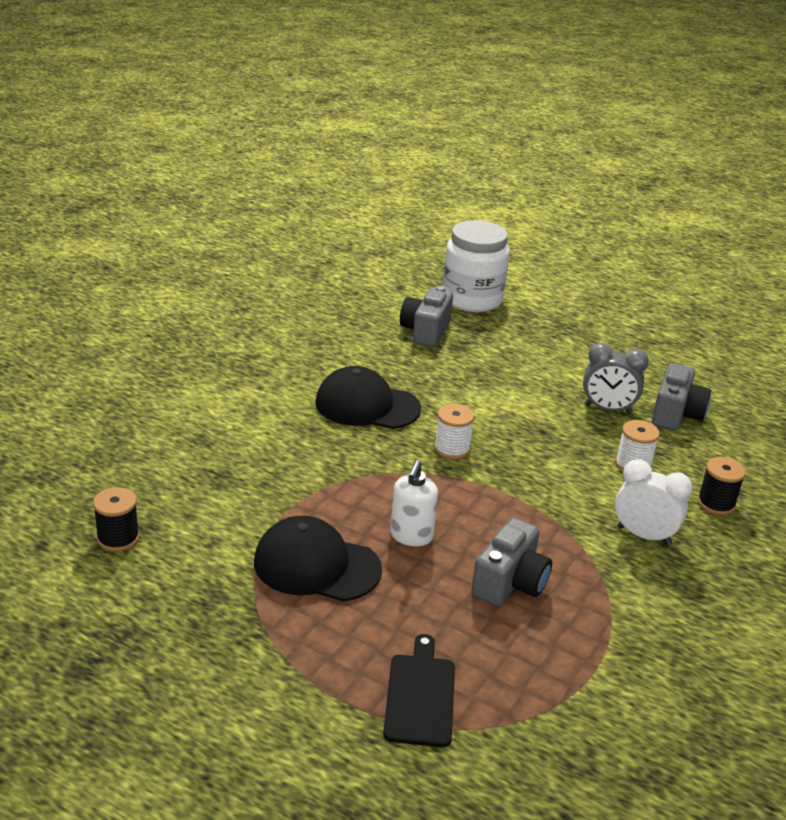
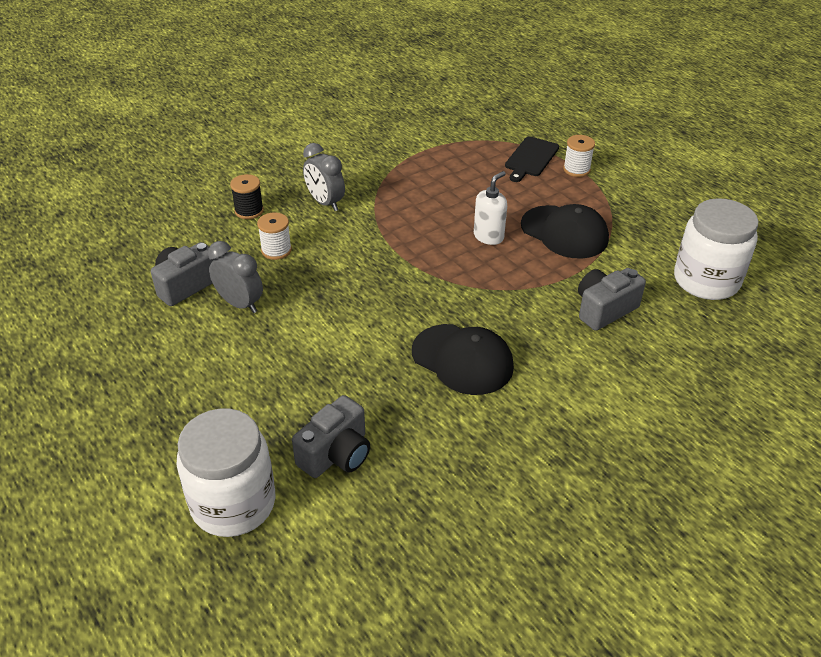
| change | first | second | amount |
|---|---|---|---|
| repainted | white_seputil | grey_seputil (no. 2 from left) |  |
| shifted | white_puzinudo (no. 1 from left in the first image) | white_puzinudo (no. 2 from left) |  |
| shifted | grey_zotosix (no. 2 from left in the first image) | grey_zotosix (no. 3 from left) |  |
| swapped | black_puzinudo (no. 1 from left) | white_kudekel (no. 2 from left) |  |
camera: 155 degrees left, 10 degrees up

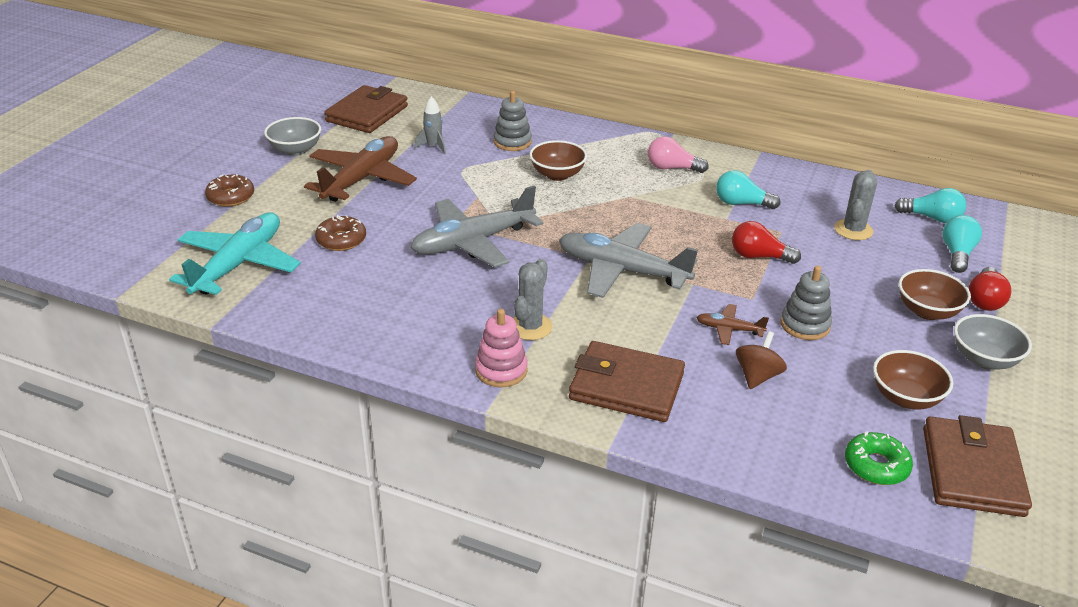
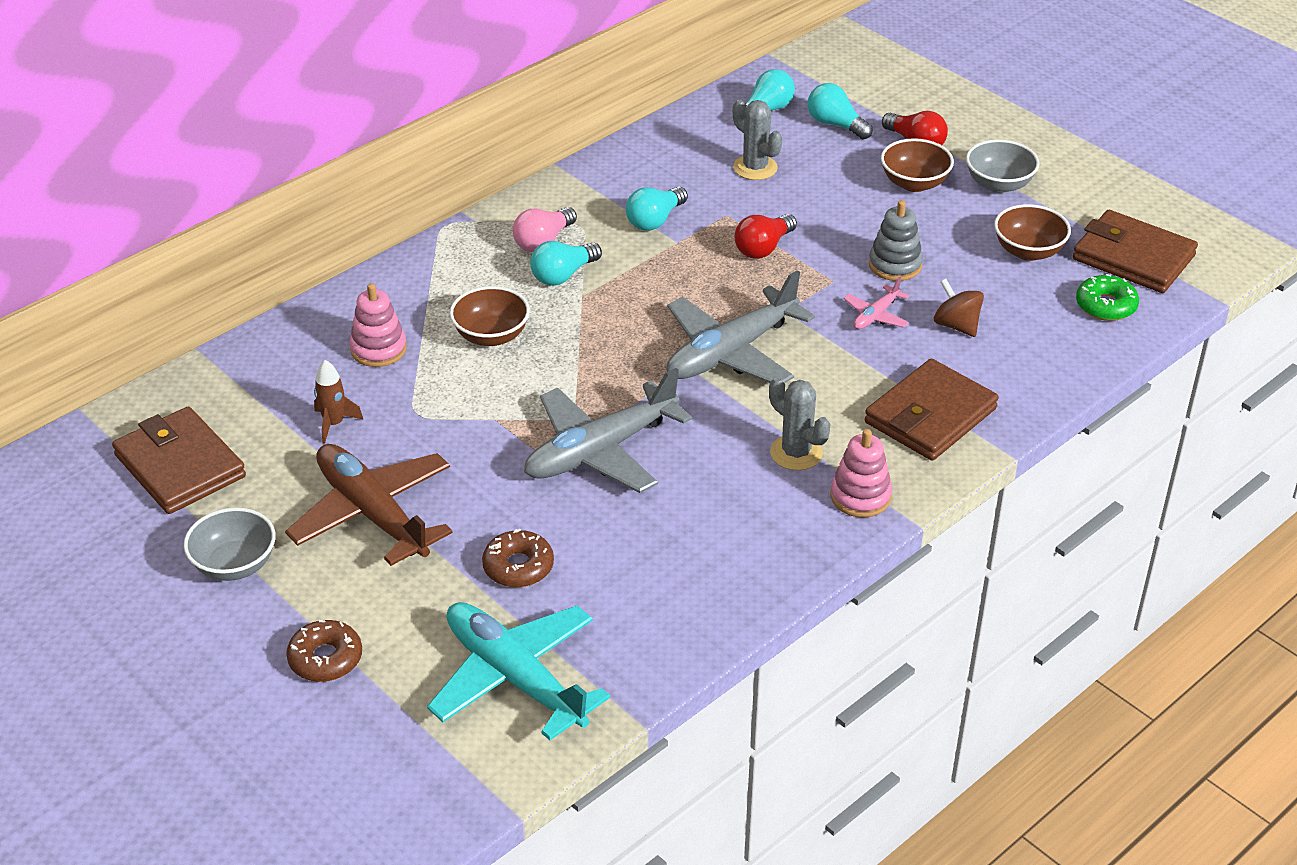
| change | first | second | amount |
|---|---|---|---|
| repainted | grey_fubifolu | brown_fubifolu |  |
| repainted | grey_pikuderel (no. 1 from left) | pink_pikuderel (no. 1 from left) |  |
| rotated | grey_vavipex (no. 1 from left) |  | 60 degrees clockwise |
| new |  | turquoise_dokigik (no. 1 from left) |  |
| repainted | brown_vavipex (no. 2 from left) | pink_vavipex |  |
camera: 65 degrees left, 5 degrees up

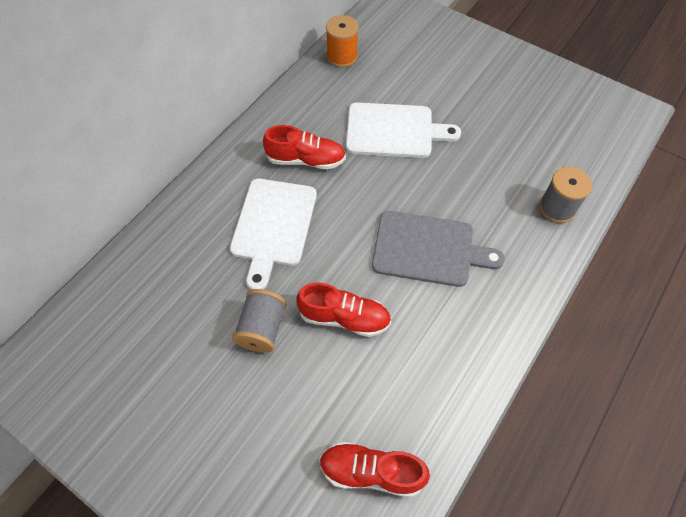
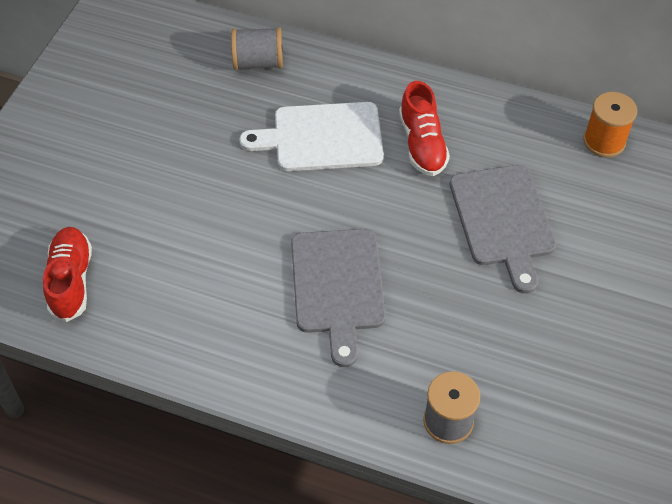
| change | first | second | amount |
|---|---|---|---|
| shifted | grey_puzinudo (no. 1 from left) |  |  |
| repainted | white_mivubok (no. 2 from left) | grey_mivubok (no. 2 from left) |  |
| gone | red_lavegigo (no. 2 from left) |  |  |
camera: 75 degrees right, 5 degrees down

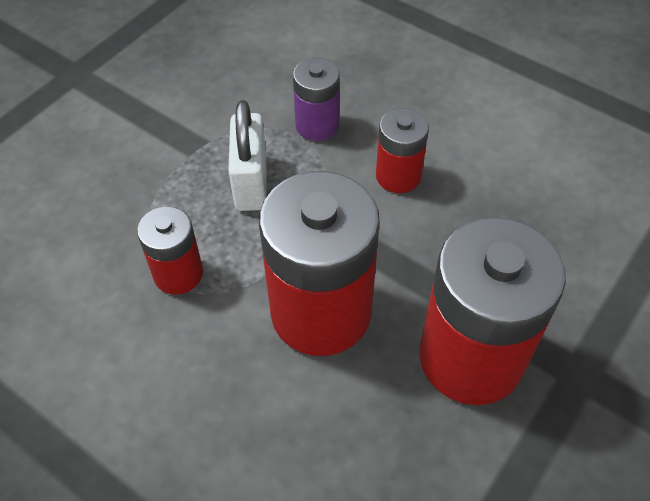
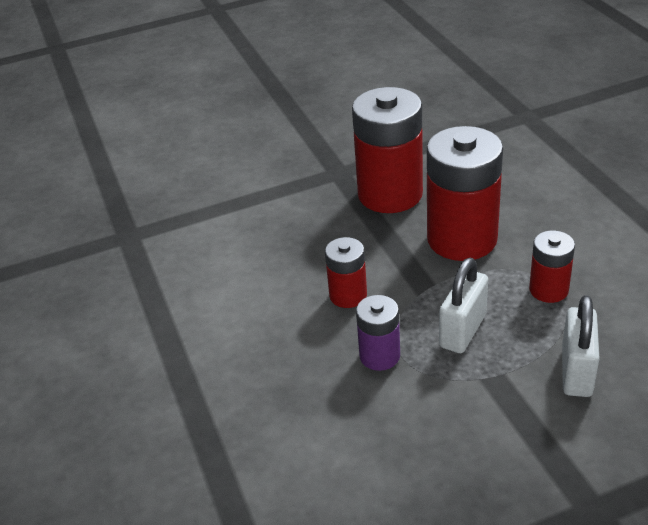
| change | first | second | amount |
|---|---|---|---|
| new |  | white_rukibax (no. 2 from left) |  |
camera: 145 degrees left, 15 degrees down

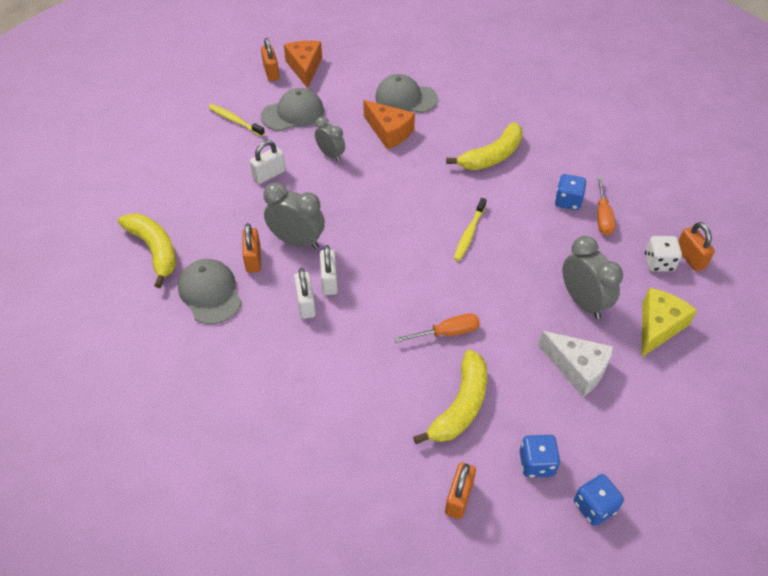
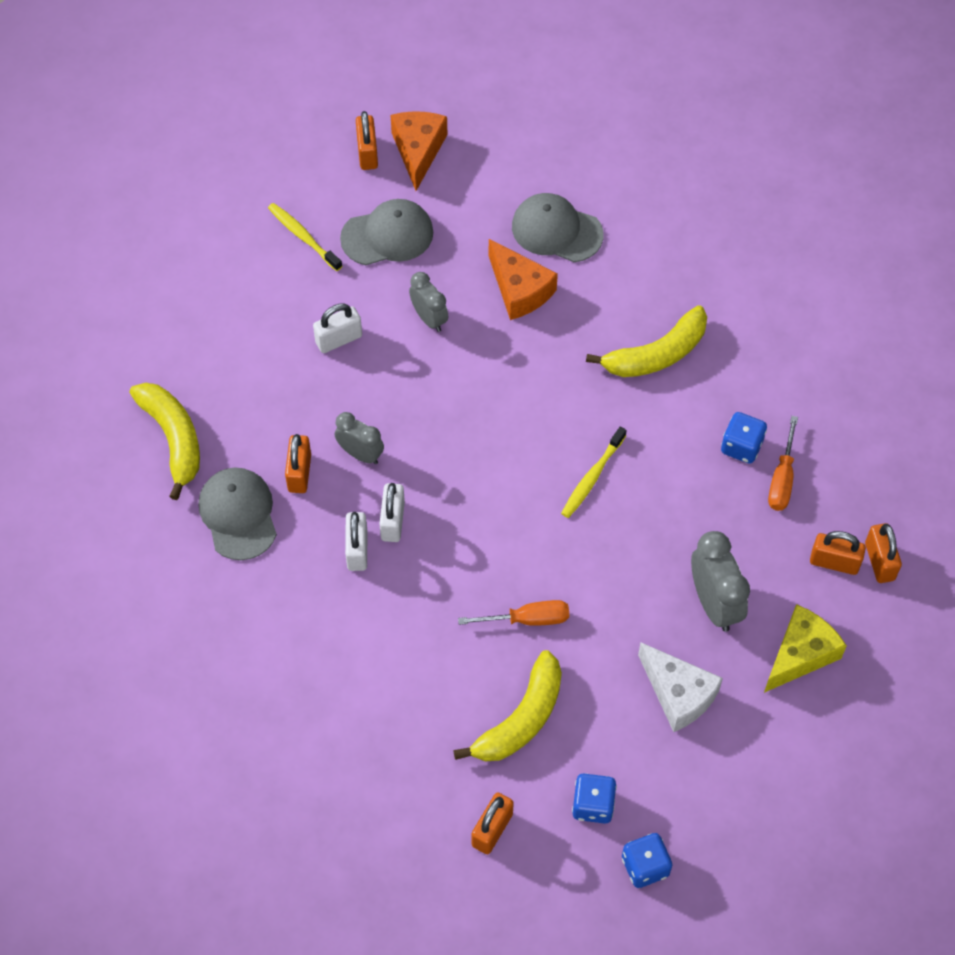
| change | first | second | amount |
|---|---|---|---|
| scaled | grey_seputil (no. 1 from left) |  | x0.64 |
| swapped | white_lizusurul | orange_rukibax (no. 4 from left) |  |
camera: 10 degrees right, 10 degrees up

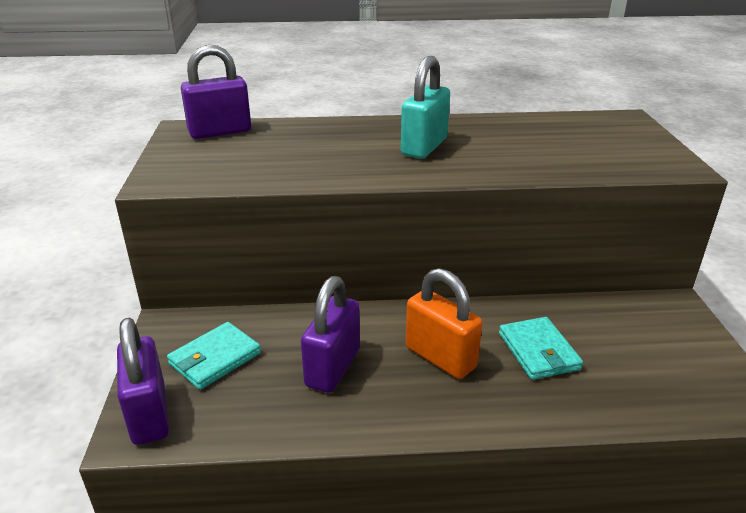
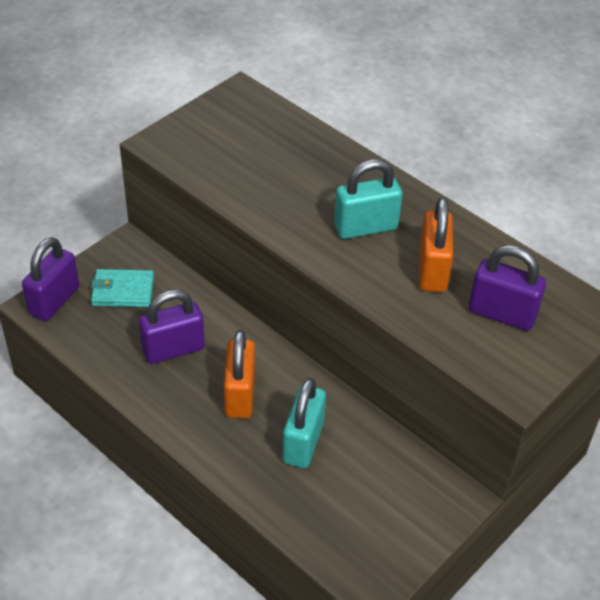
| change | first | second | amount |
|---|---|---|---|
| swapped | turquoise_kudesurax (no. 2 from left) | turquoise_rukibax (no. 1 from left) |  |
| new |  | orange_rukibax (no. 2 from left) |  |
| shifted | purple_rukibax (no. 2 from left in the first image) | purple_rukibax (no. 3 from left) |  |
camera: 45 degrees right, 15 degrees up

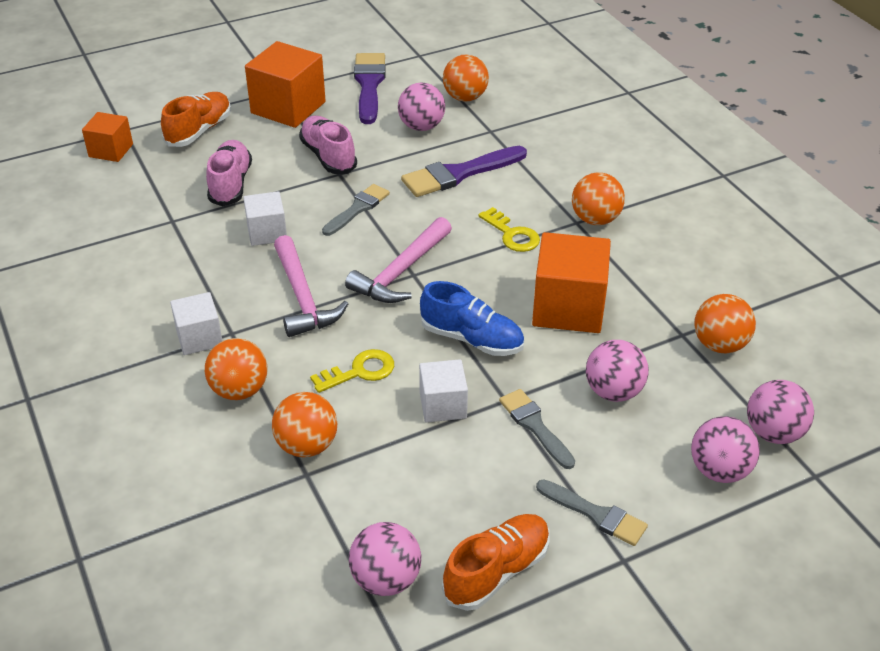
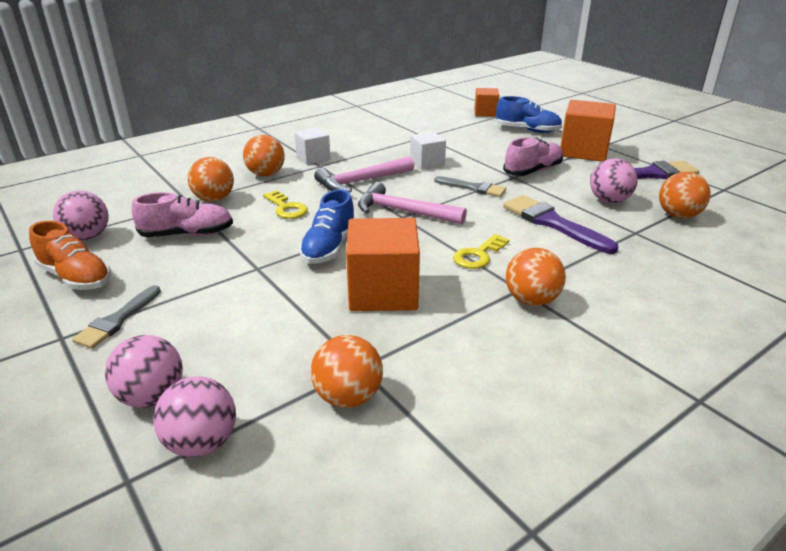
| change | first | second | amount |
|---|---|---|---|
| shifted | pink_lavegigo (no. 1 from left) |  |  |
| repainted | orange_lavegigo (no. 1 from left) | blue_lavegigo (no. 2 from left) |  |
| gone | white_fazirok (no. 3 from left) |  |  |
| gone | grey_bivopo (no. 2 from left) |  |  |
| gone | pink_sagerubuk (no. 3 from left) |  |  |
camera: 80 degrees right, 10 degrees down

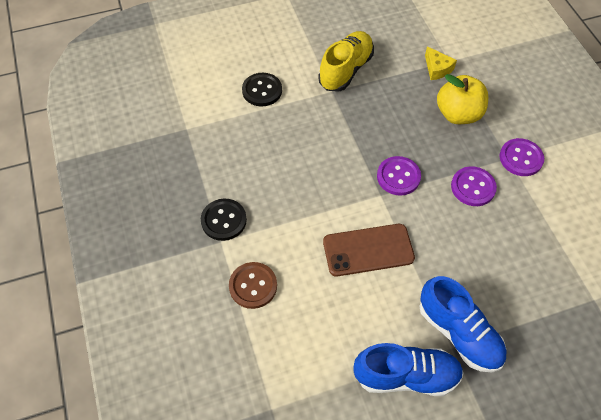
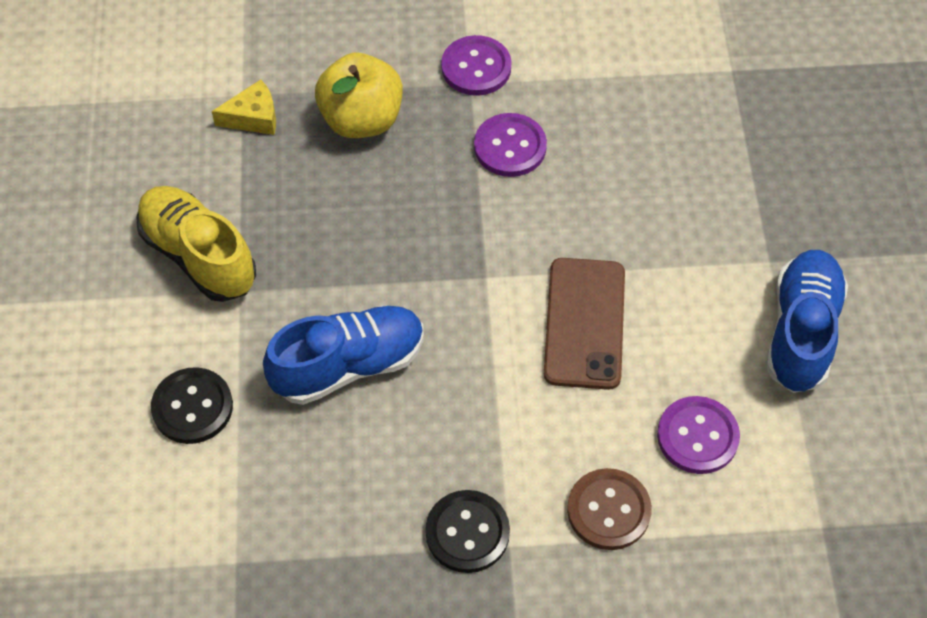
| change | first | second | amount |
|---|---|---|---|
| shifted | blue_lavegigo (no. 2 from left in the first image) | blue_lavegigo (no. 1 from left) |  |
| shifted | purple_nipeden (no. 1 from left in the first image) | purple_nipeden (no. 3 from left) |  |
camera: 75 degrees left, 0 degrees up

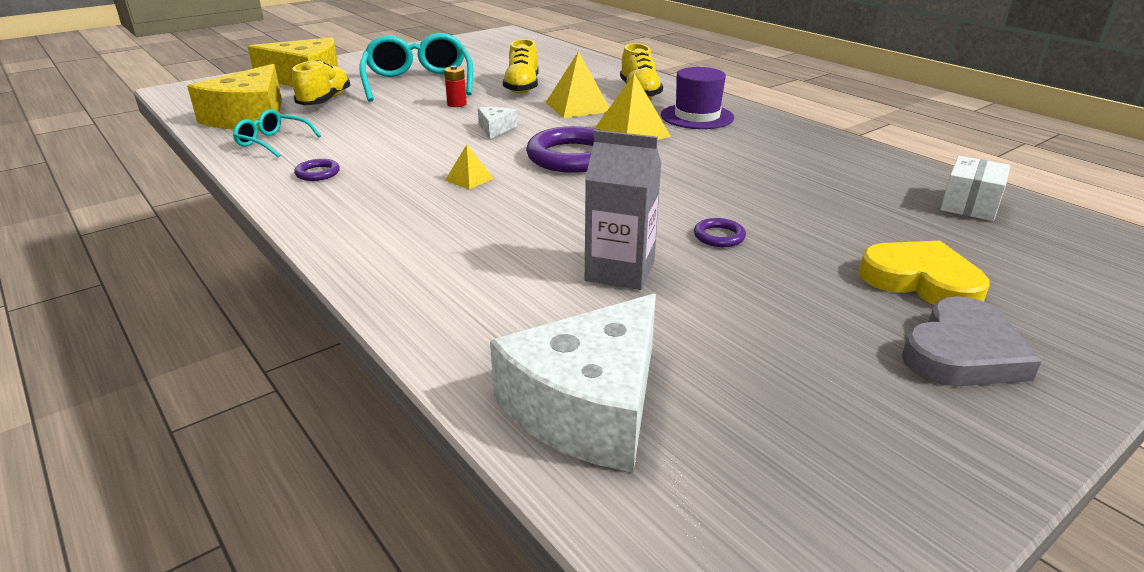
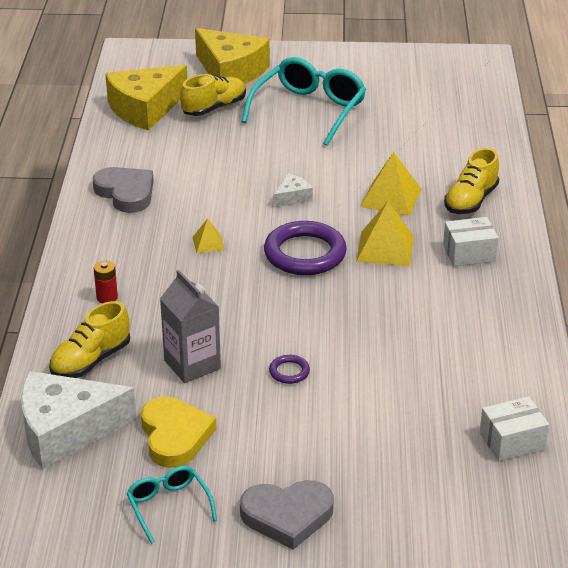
| change | first | second | amount |
|---|---|---|---|
| shifted | yellow_lavegigo (no. 2 from left in the first image) | yellow_lavegigo (no. 1 from left) |  |
| swapped | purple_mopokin (no. 1 from left) | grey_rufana (no. 1 from left) |  |
| shifted | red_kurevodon |  |  |
| shifted | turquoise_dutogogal (no. 1 from left) |  |  |
| shifted | yellow_rufana |  |  |
| swapped | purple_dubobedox | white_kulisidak (no. 1 from left) |  |
camera: 40 degrees right, 5 degrees up

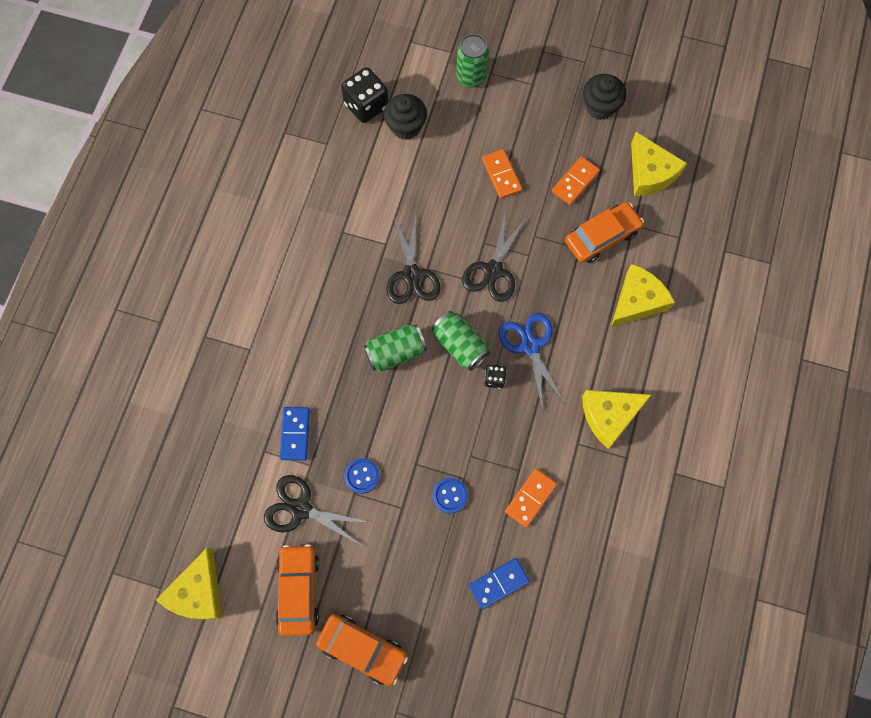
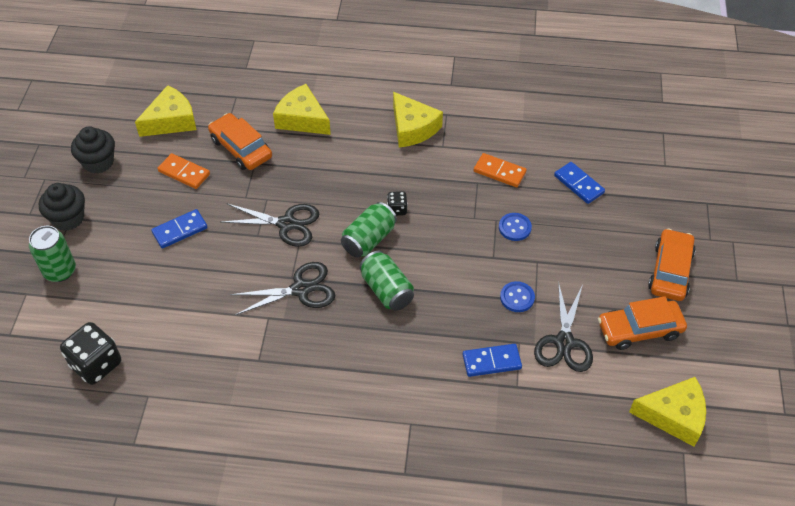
| change | first | second | amount |
|---|---|---|---|
| shifted | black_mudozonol (no. 1 from left) |  |  |
| repainted | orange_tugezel (no. 1 from left) | blue_tugezel (no. 1 from left) |  |
| gone | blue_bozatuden |  |  |
camera: 100 degrees left, 20 degrees down

